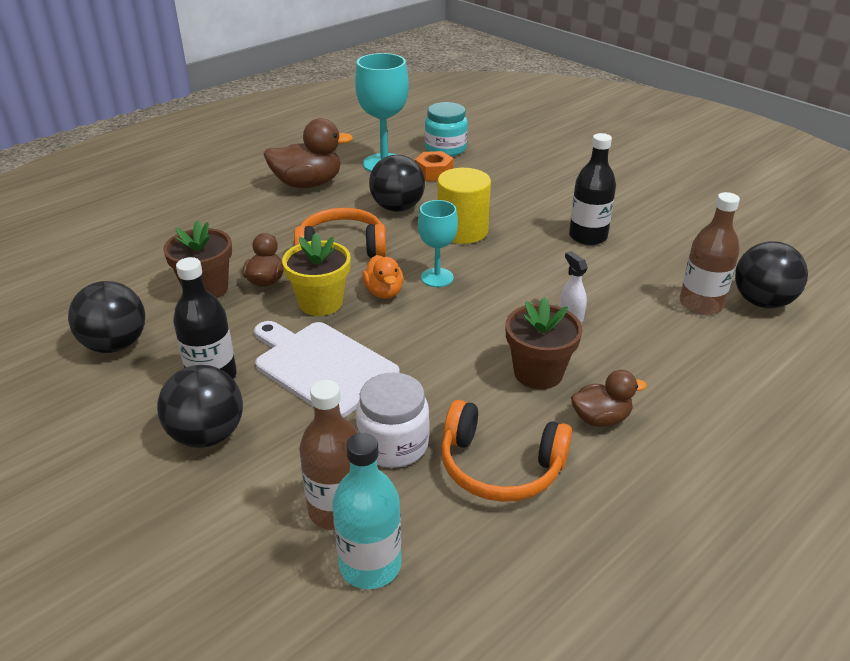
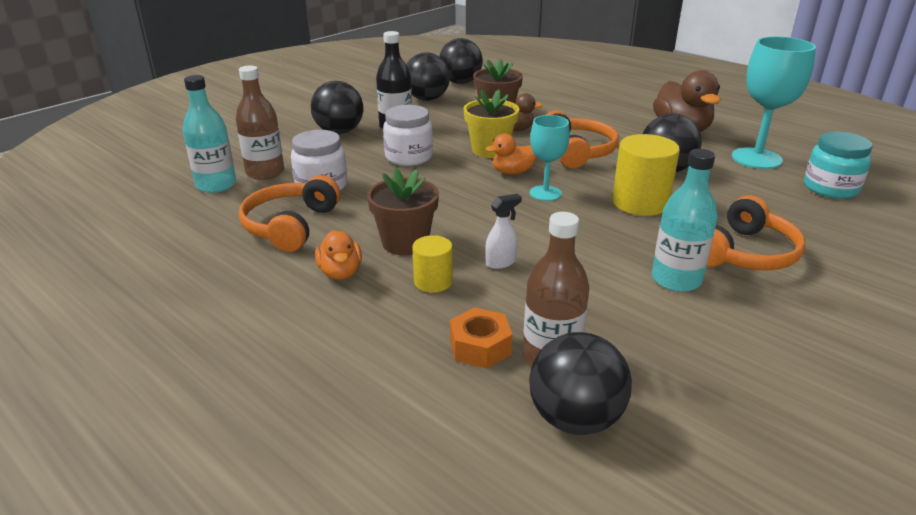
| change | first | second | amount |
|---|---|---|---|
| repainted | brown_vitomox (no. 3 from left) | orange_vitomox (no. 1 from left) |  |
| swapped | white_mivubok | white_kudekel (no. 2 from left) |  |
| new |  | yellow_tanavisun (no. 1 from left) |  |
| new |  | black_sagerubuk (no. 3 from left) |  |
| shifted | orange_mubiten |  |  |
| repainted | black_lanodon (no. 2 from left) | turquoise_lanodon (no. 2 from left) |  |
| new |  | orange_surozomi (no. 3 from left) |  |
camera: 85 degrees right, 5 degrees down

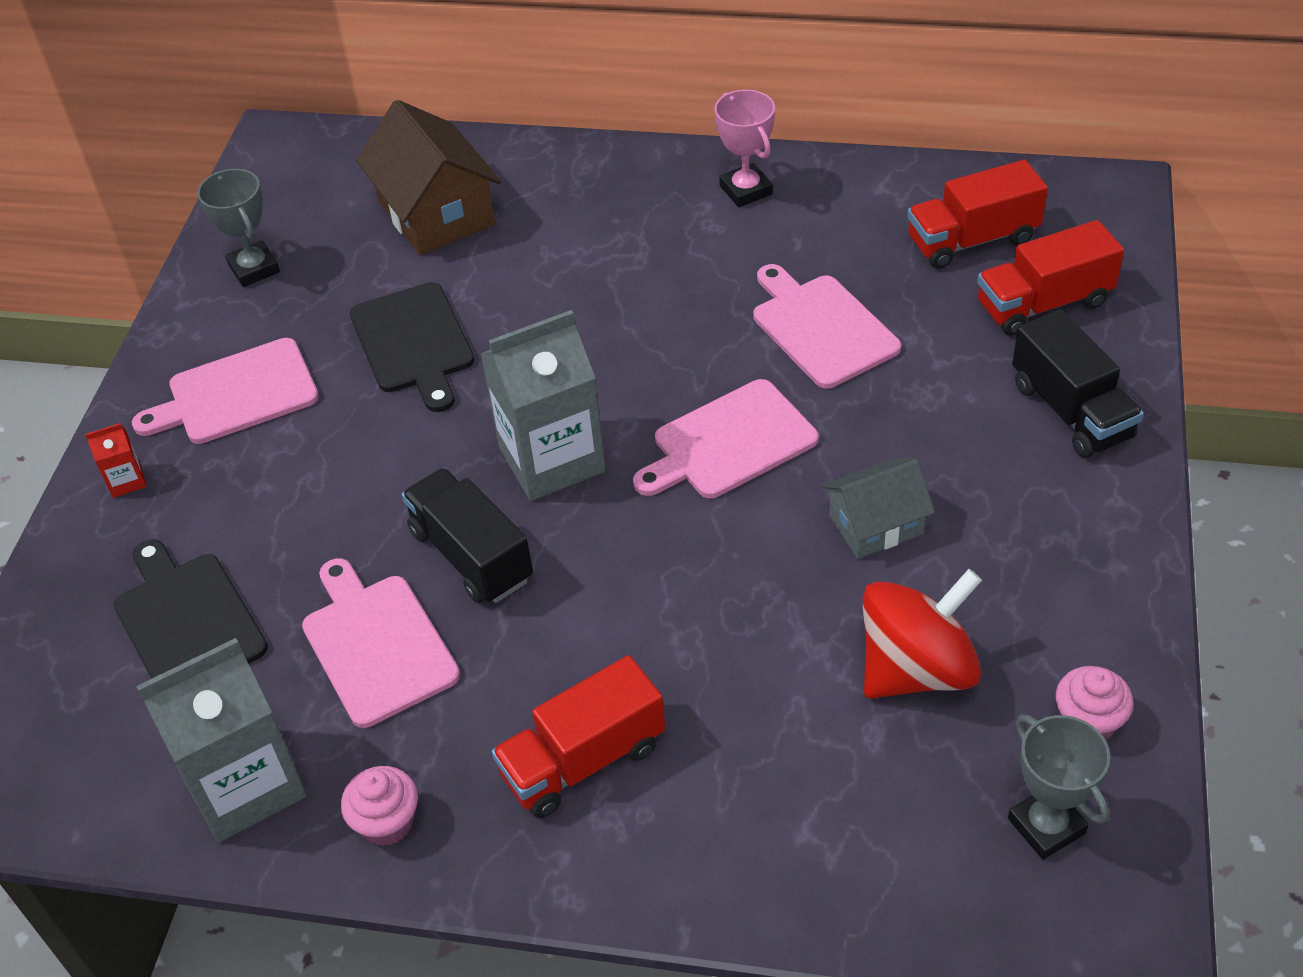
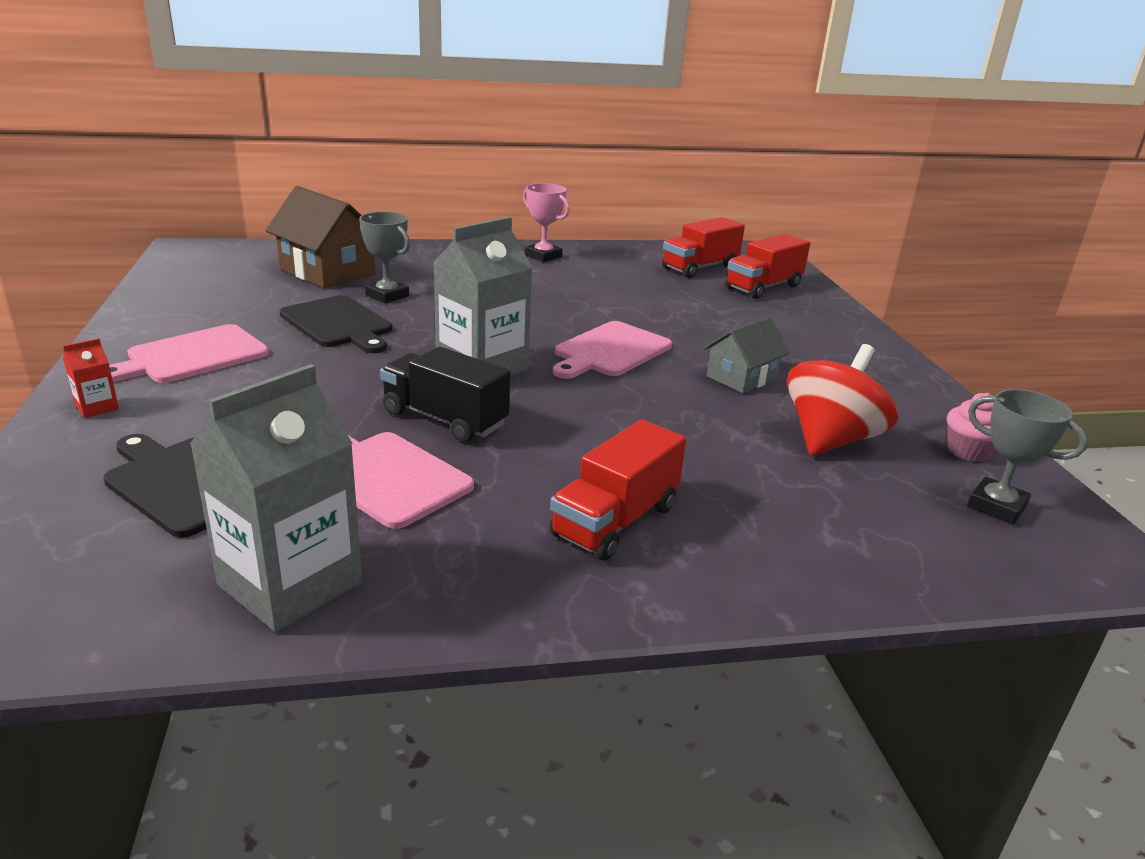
| change | first | second | amount |
|---|---|---|---|
| shifted | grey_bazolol (no. 1 from left) |  |  |
| gone | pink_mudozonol (no. 1 from left) |  |  |
| gone | pink_mivubok (no. 4 from left) |  |  |
| gone | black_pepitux (no. 2 from left) |  |  |
camera: 25 degrees left, 20 degrees down

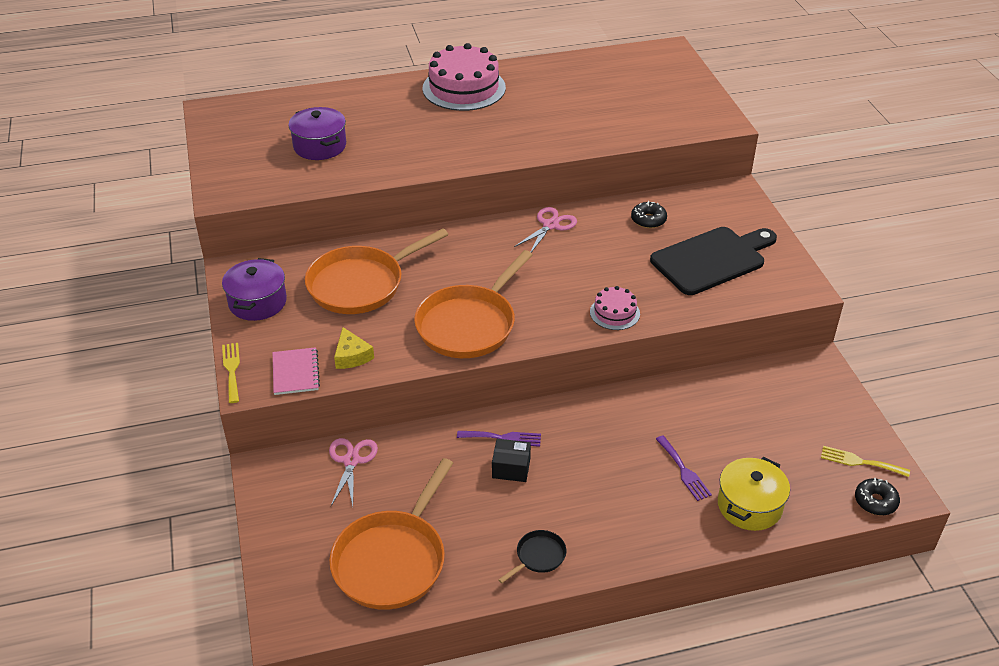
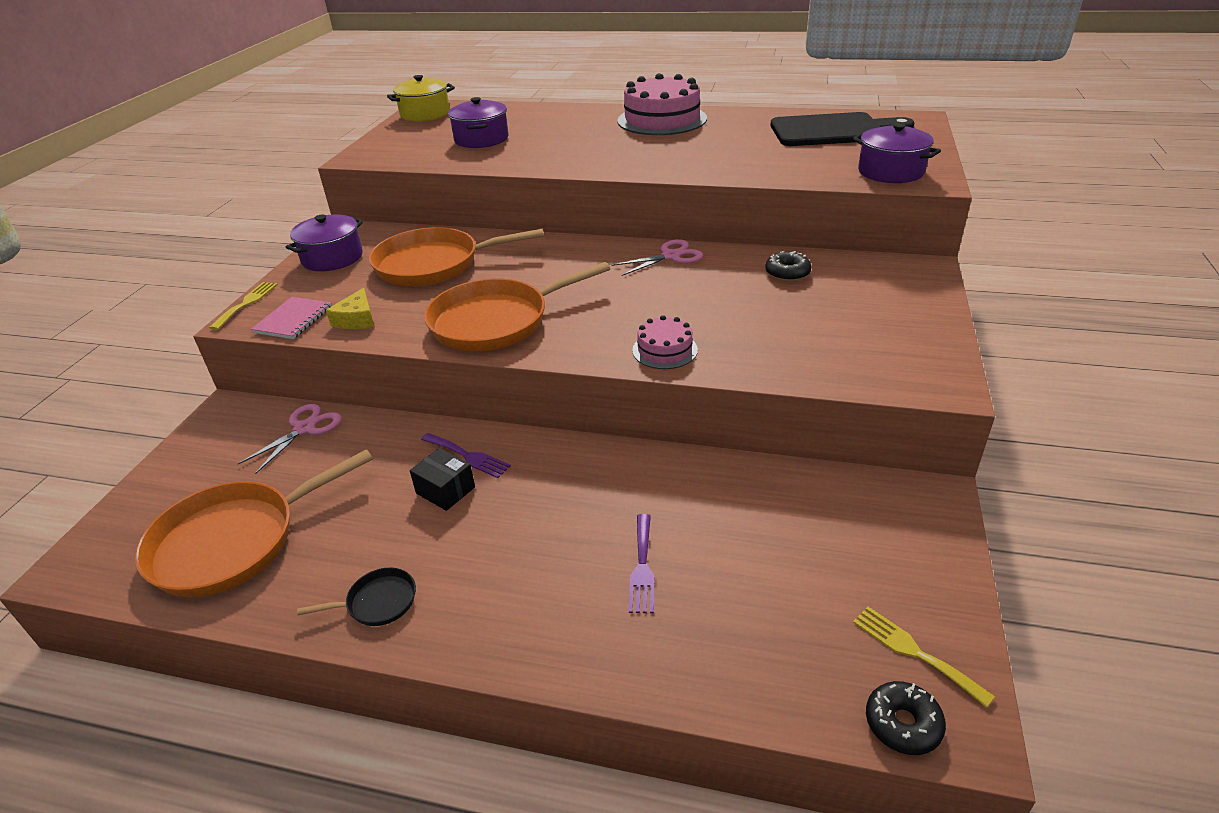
| change | first | second | amount |
|---|---|---|---|
| shifted | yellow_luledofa |  |  |
| shifted | black_mivubok |  |  |
| new |  | purple_luledofa (no. 3 from left) |  |
camera: 30 degrees right, 5 degrees down

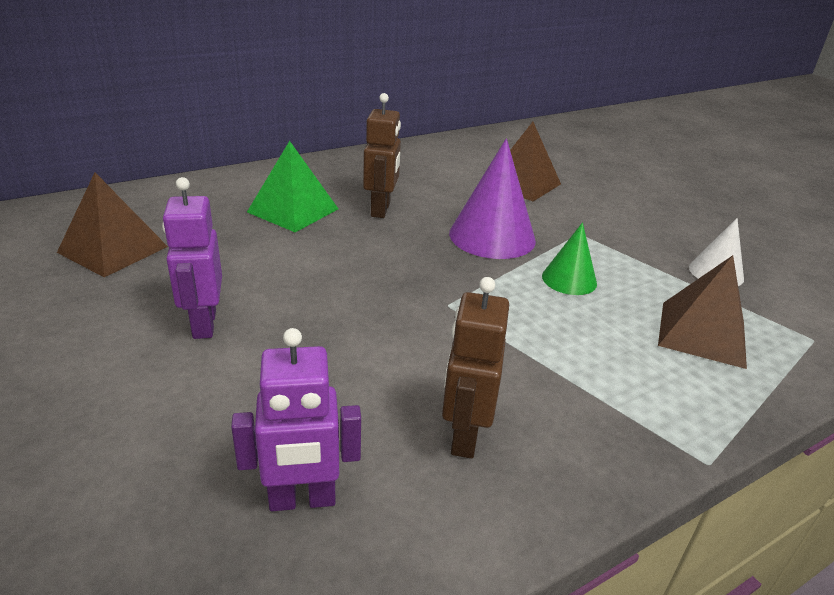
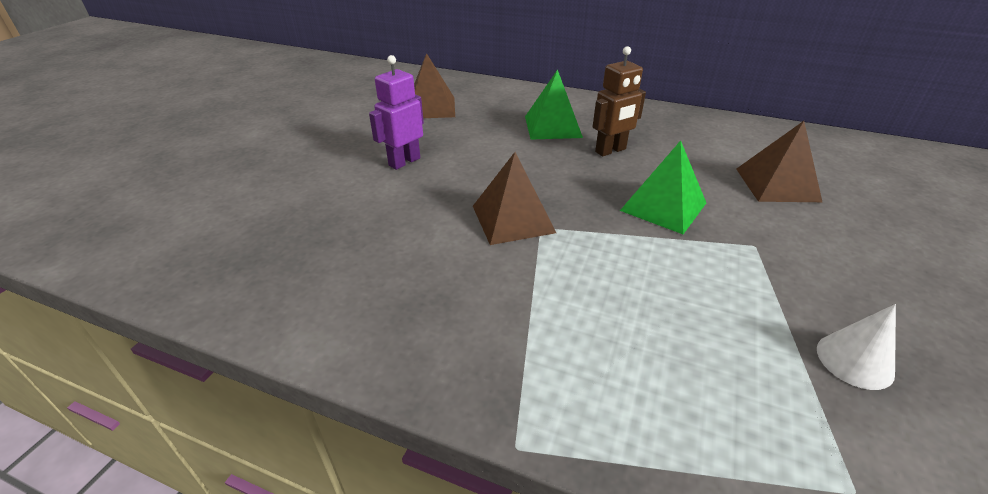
| change | first | second | amount |
|---|---|---|---|
| shifted | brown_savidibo (no. 3 from left in the first image) | brown_savidibo (no. 2 from left) |  |
| swapped | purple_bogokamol | green_savidibo (no. 2 from left) |  |
| gone | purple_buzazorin (no. 2 from left) |  |  |
| gone | brown_buzazorin (no. 2 from left) |  |  |
| gone | green_bogokamol |  |  |
camera: 55 degrees right, 5 degrees up

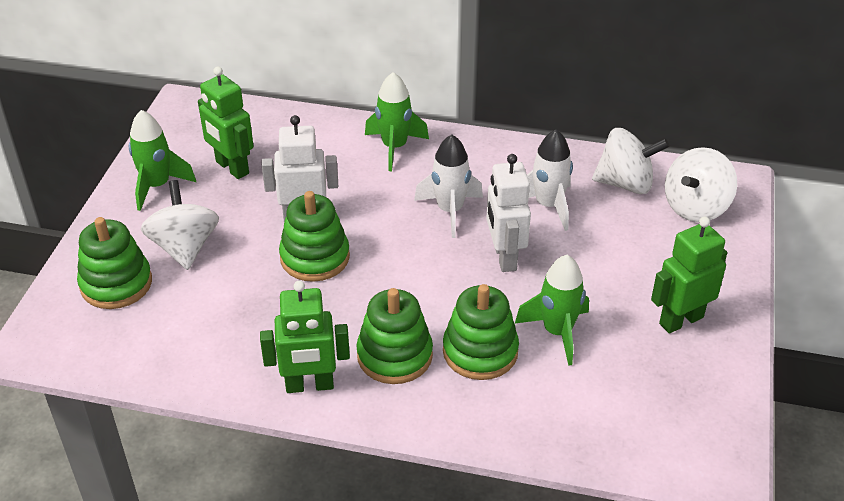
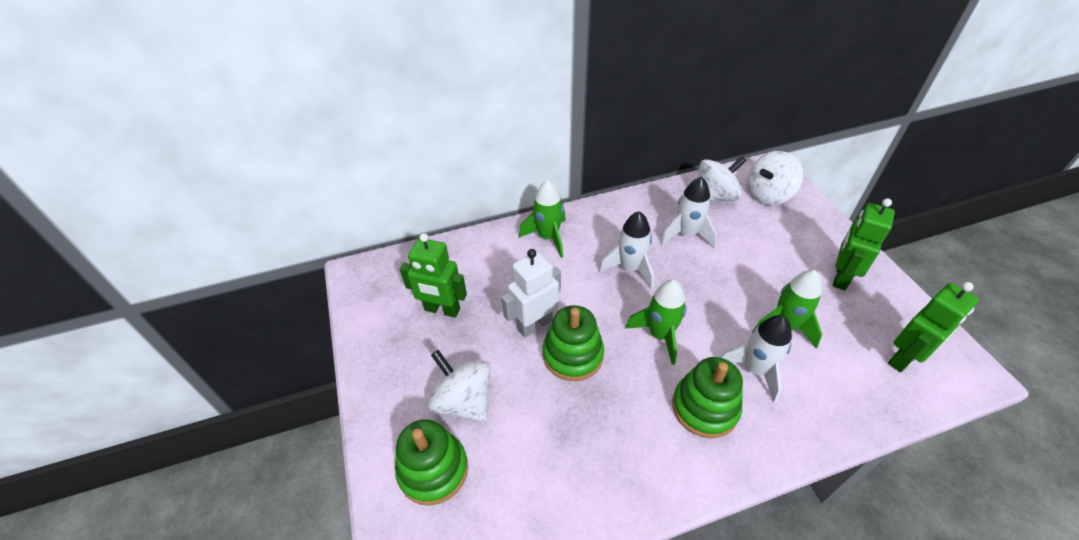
| change | first | second | amount |
|---|---|---|---|
| shifted | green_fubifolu (no. 1 from left in the first image) | green_fubifolu (no. 2 from left) |  |
| swapped | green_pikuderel (no. 4 from left) | white_fubifolu (no. 3 from left) |  |
| rotated | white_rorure (no. 3 from left) |  | 45 degrees clockwise |
| shifted | green_buzazorin (no. 2 from left in the first image) | green_buzazorin (no. 3 from left) |  |
| gone | white_buzazorin (no. 2 from left) |  |  |
camera: 30 degrees left, 5 degrees up

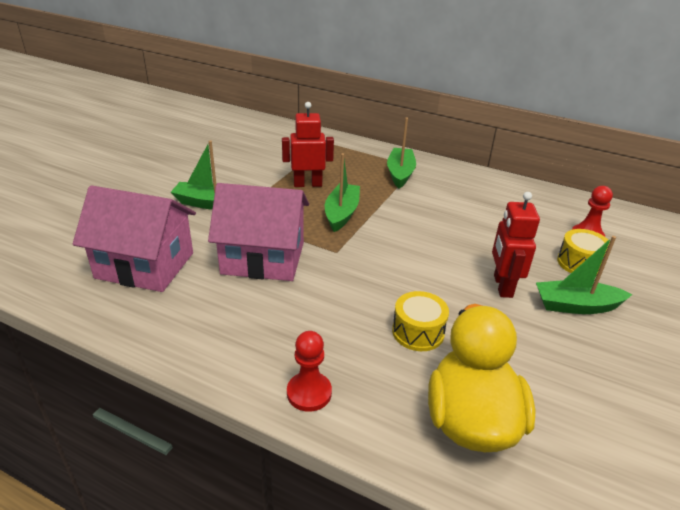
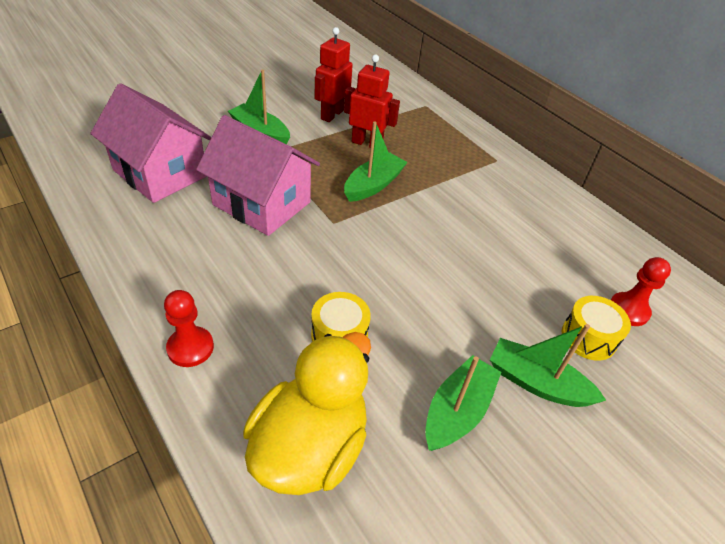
| change | first | second | amount |
|---|---|---|---|
| shifted | red_buzazorin (no. 2 from left in the first image) | red_buzazorin (no. 1 from left) |  |
| shifted | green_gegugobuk (no. 3 from left) |  |  |
camera: 25 degrees right, 10 degrees up

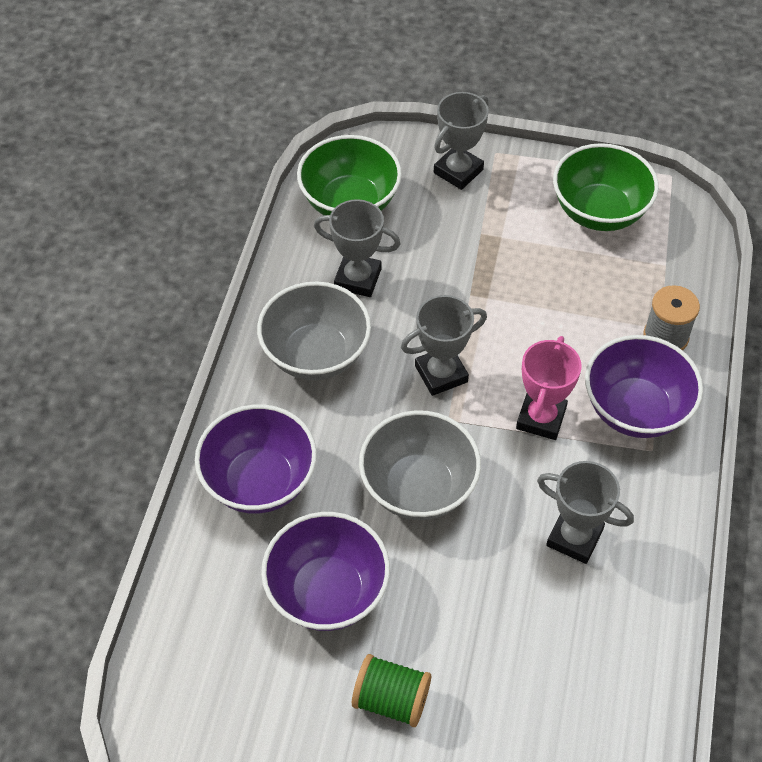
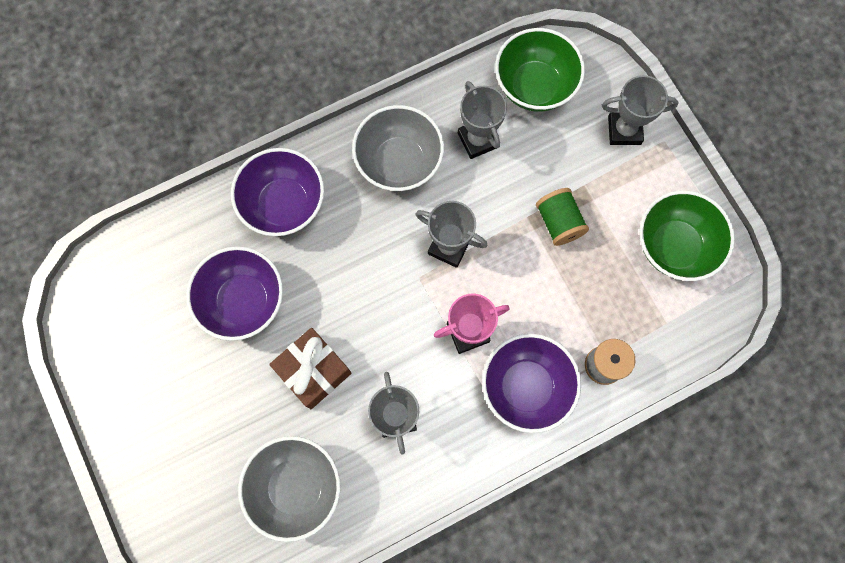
| change | first | second | amount |
|---|---|---|---|
| shifted | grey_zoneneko (no. 2 from left in the first image) | grey_zoneneko (no. 1 from left) |  |
| new |  | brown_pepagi |  |
| shifted | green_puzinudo |  |  |
camera: 50 degrees right, 20 degrees up

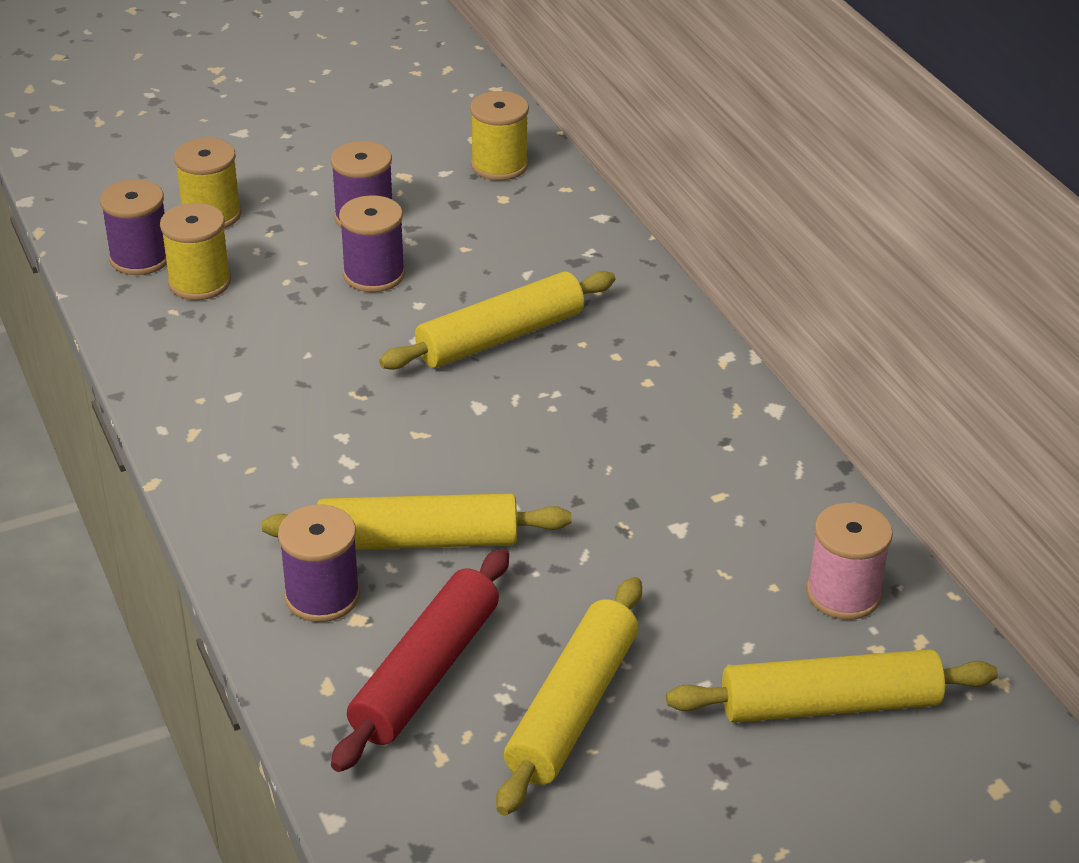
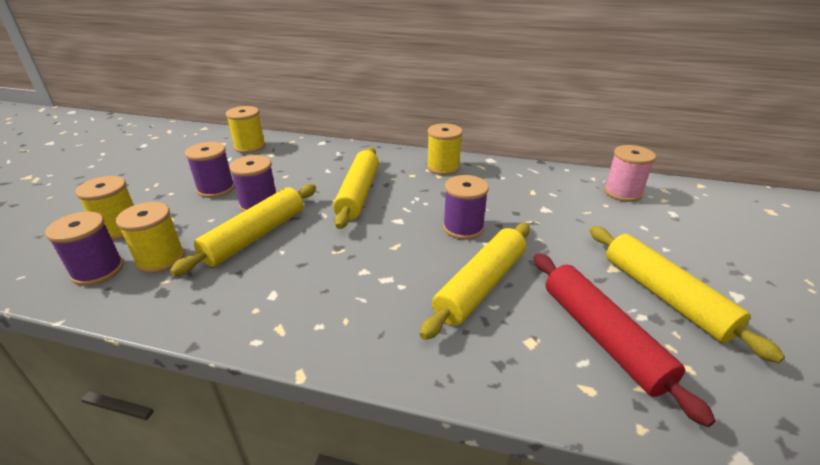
| change | first | second | amount |
|---|---|---|---|
| shifted | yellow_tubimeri (no. 4 from left in the first image) | yellow_tubimeri (no. 1 from left) |  |
| new |  | yellow_puzinudo (no. 4 from left) |  |
| shifted | purple_puzinudo (no. 2 from left in the first image) | purple_puzinudo (no. 4 from left) |  |
camera: 50 degrees left, 5 degrees down

